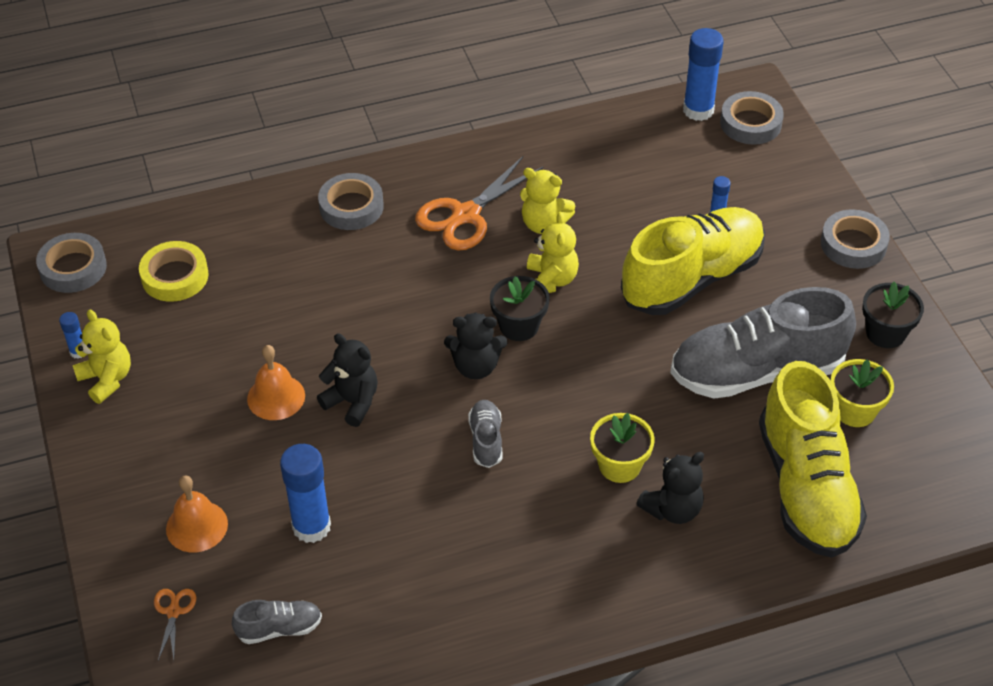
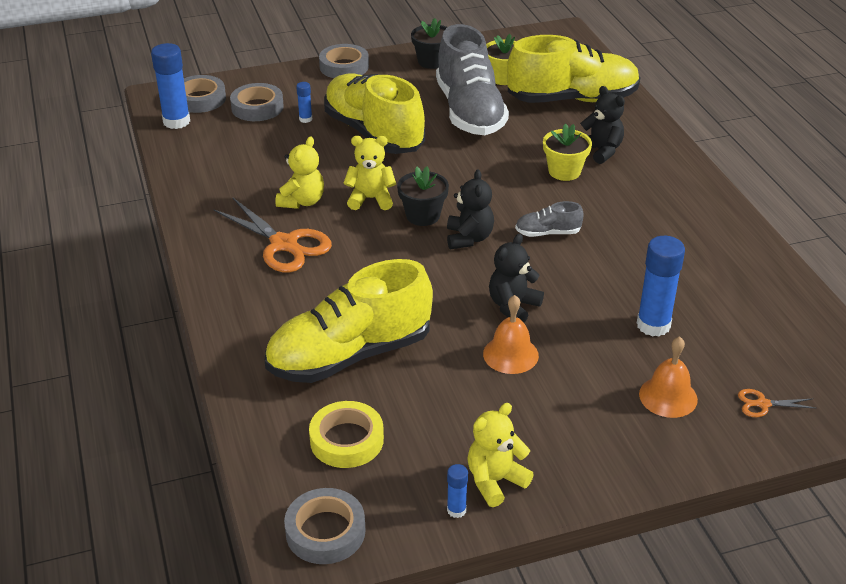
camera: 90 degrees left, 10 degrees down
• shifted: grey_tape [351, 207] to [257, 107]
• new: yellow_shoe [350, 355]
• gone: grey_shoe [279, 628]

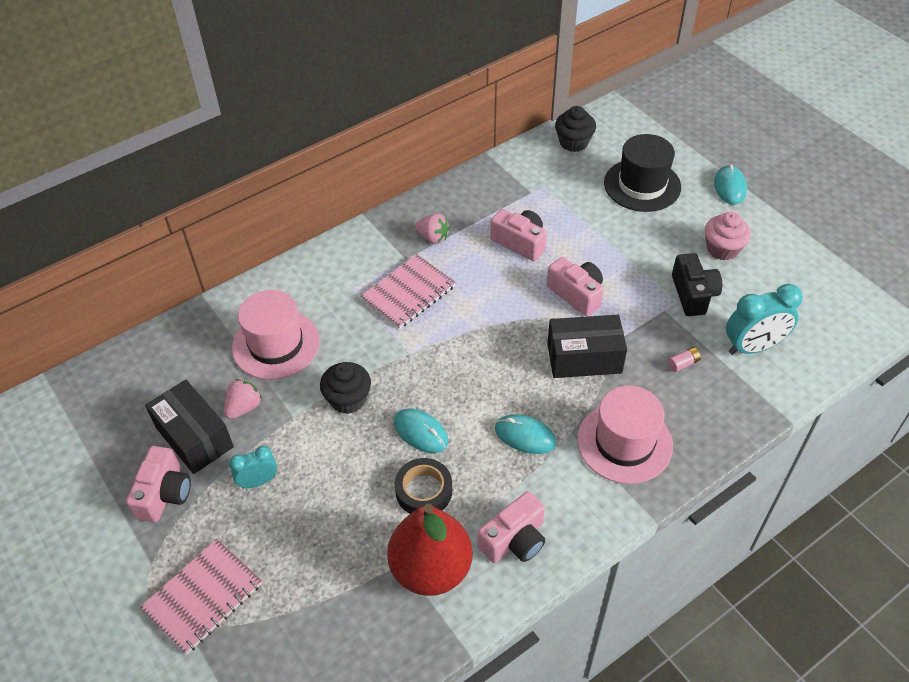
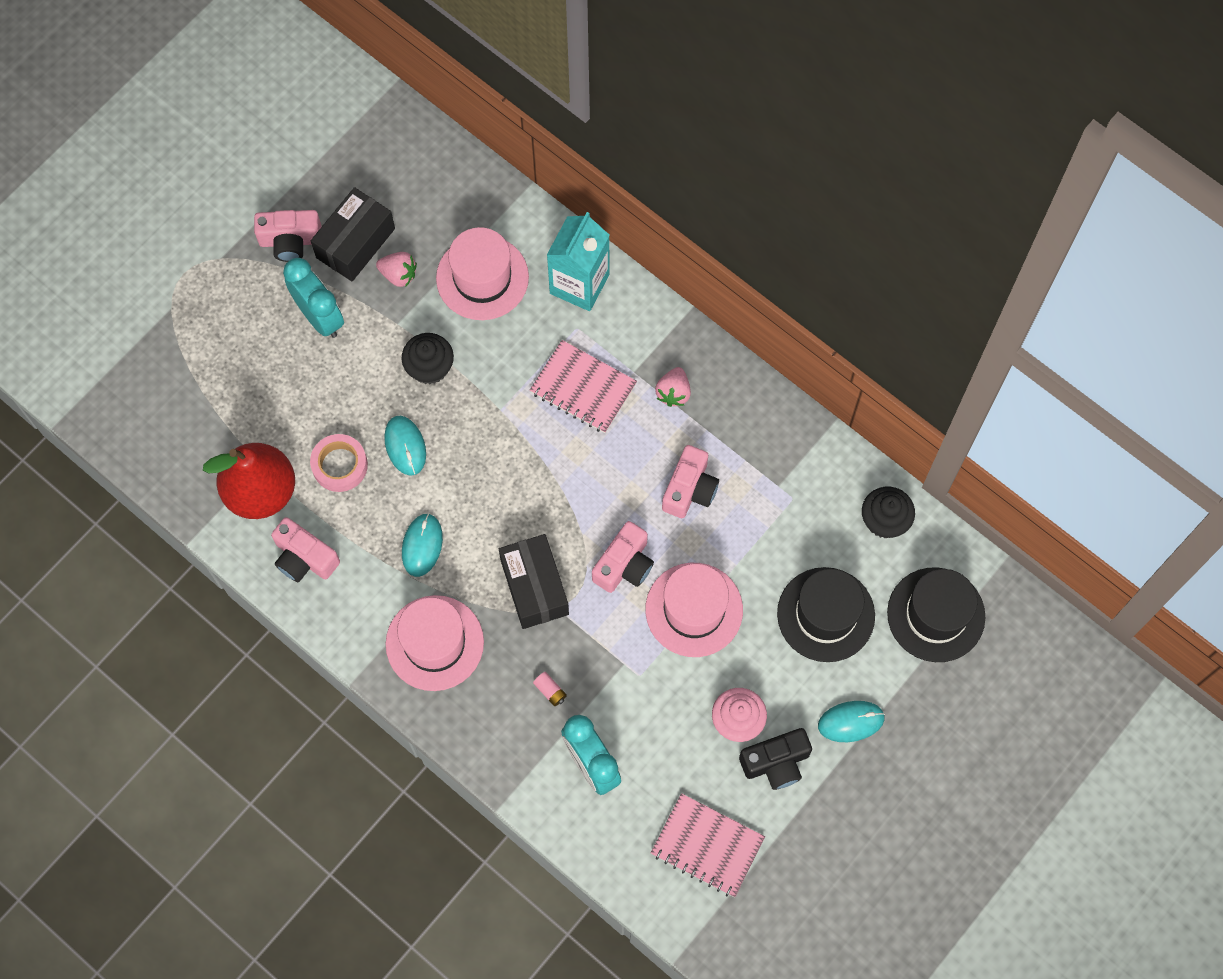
camera: 75 degrees right, 20 degrees up
• scaled: turquoise_clock [258, 481] = [319, 316] x1.71
• repainted: black_tape [424, 491] to pink_tape [340, 465]
• rotated: turquoise_mouse [421, 432] = [405, 446] 45 degrees counterclockwise
• new: turquoise_carton [579, 284]
• new: pink_hat [694, 610]
• shifted: pink_notebook [203, 597] to [707, 846]
• shifted: black_camera [693, 294] to [776, 763]
• new: black_hat [936, 615]

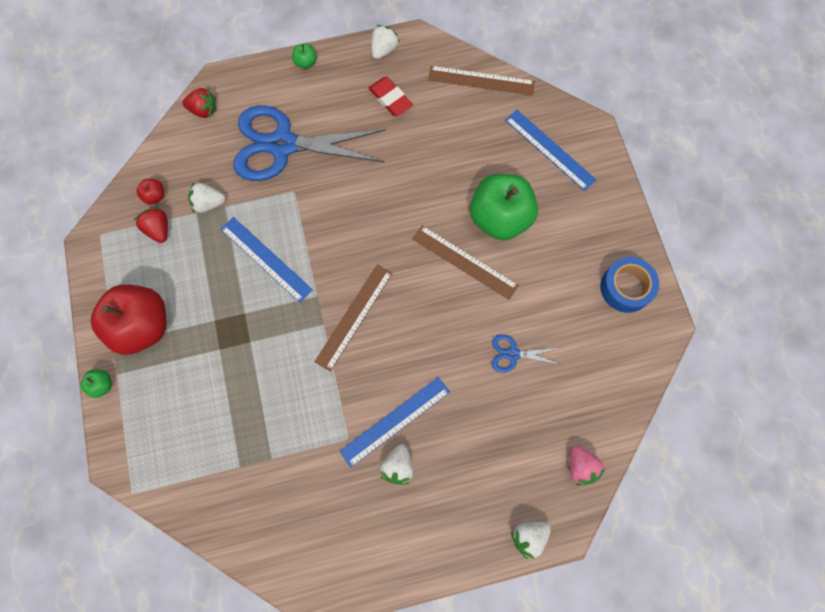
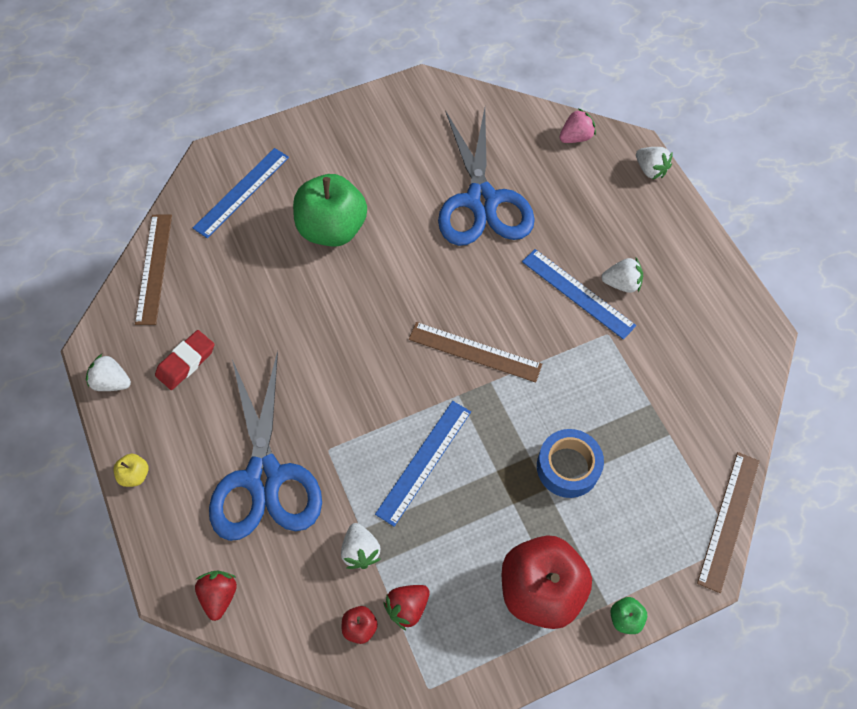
camera: 100 degrees left, 10 degrees down
• repainted: green_apple [305, 63] to yellow_apple [135, 475]
• scaled: blue_scissors [513, 354] = [481, 200] x2.38
• shifted: blue_tape [625, 288] to [568, 467]
• shifted: brown_ruler [464, 262] to [729, 520]

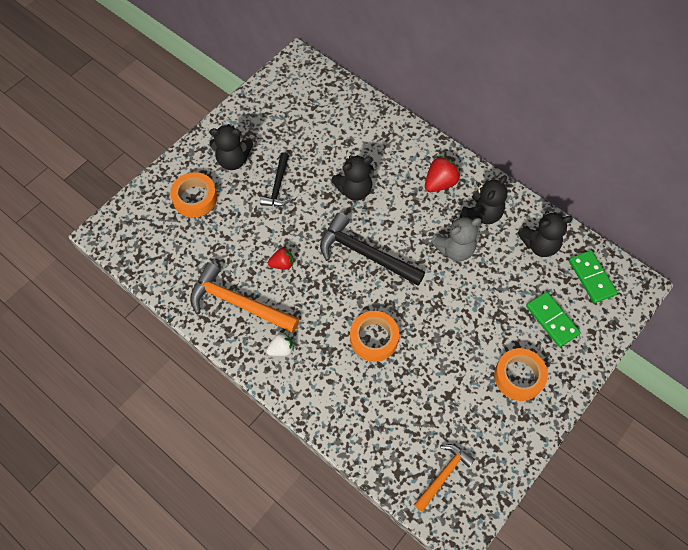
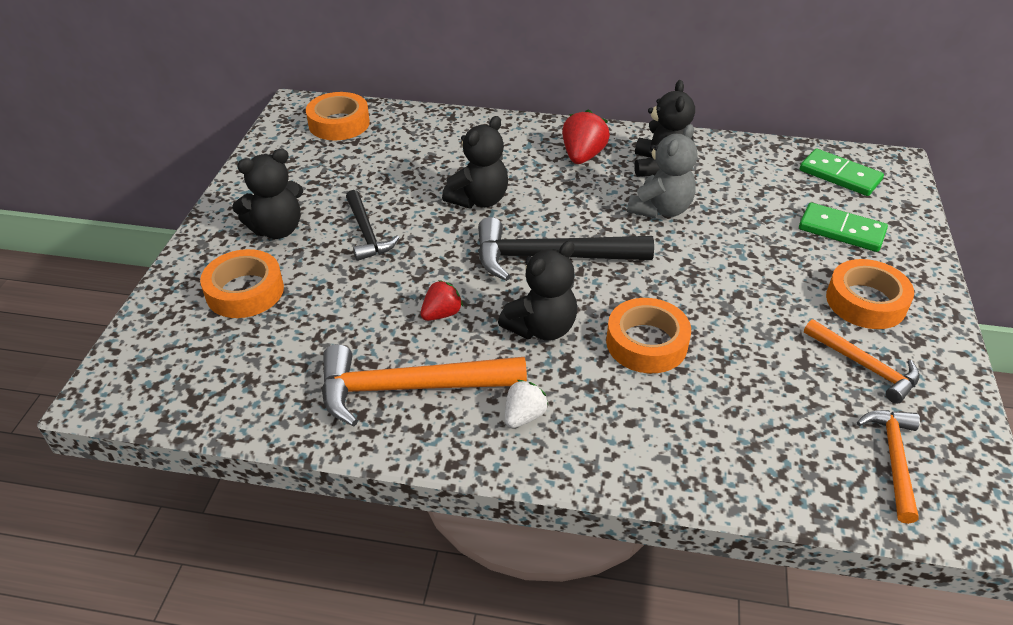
camera: 30 degrees left, 20 degrees down
• new: orange_tape [339, 123]
• shifted: black_teddy_bear [539, 245] to [541, 328]
• new: orange_hammer [865, 366]

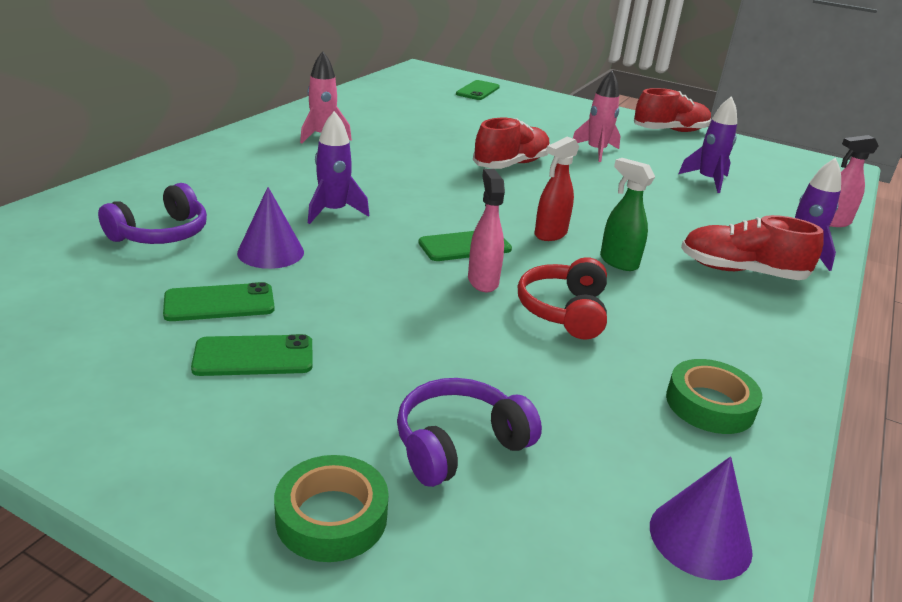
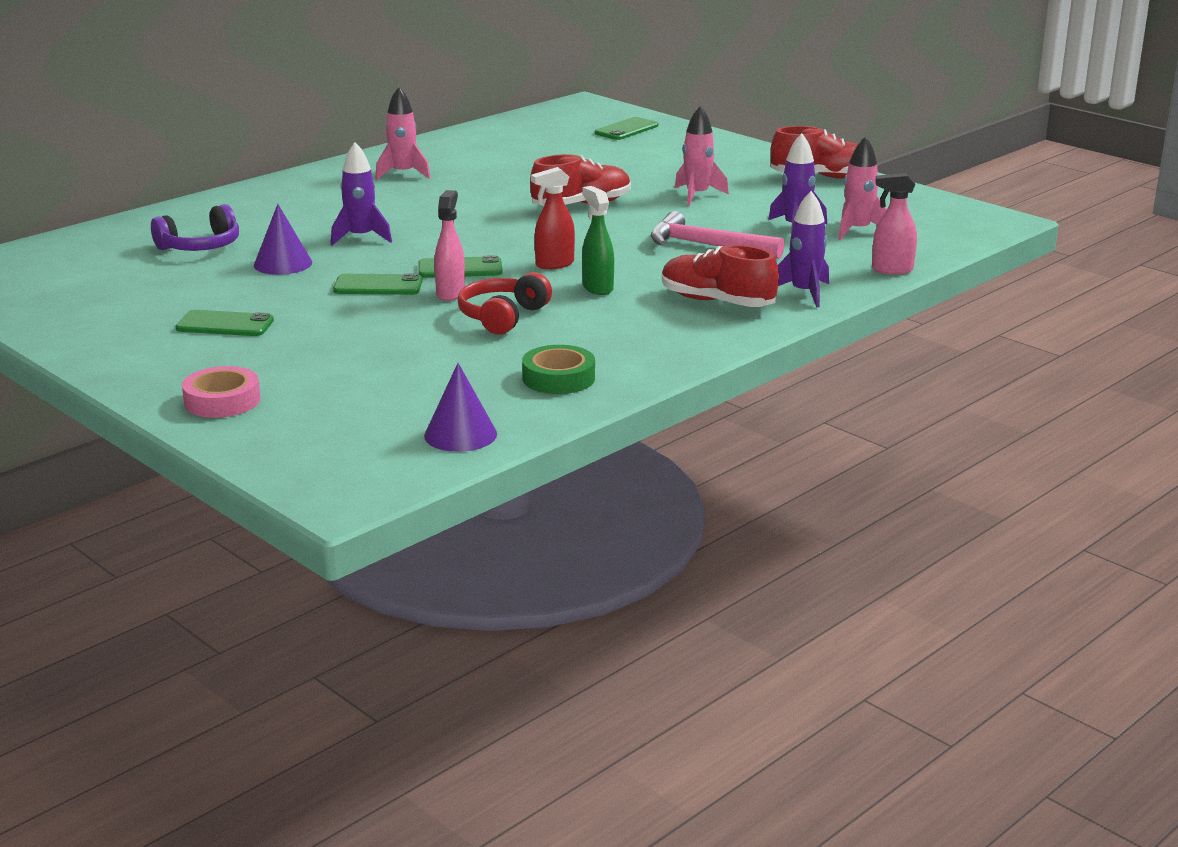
camera: 20 degrees right, 5 degrees down
• repainted: green_tape [331, 517] to pink_tape [222, 401]
• shifted: green_phone [219, 303] to [378, 286]
• new: pink_hammer [707, 246]
• new: pink_rocket [858, 231]
• gone: purple_headphones [459, 444]

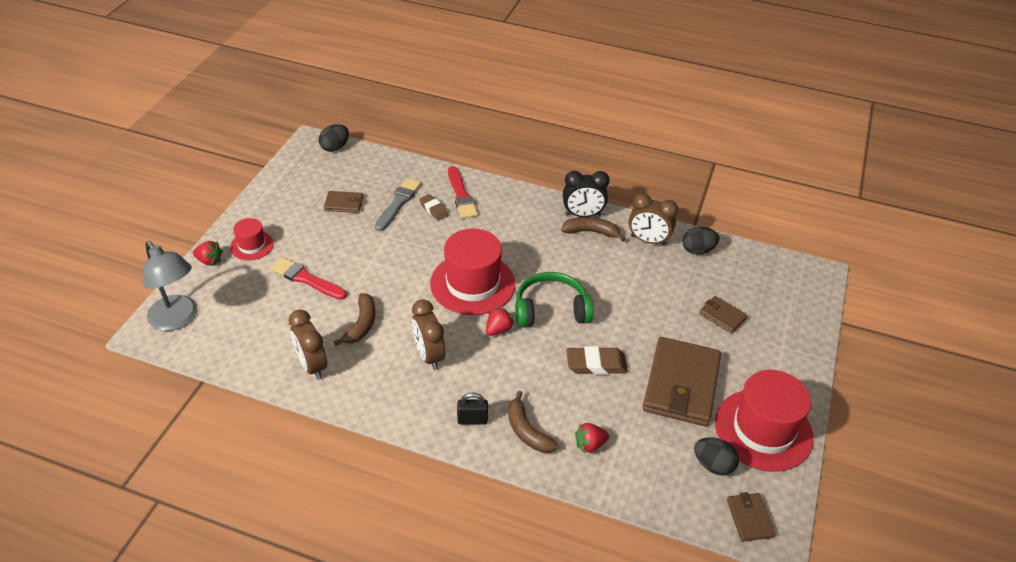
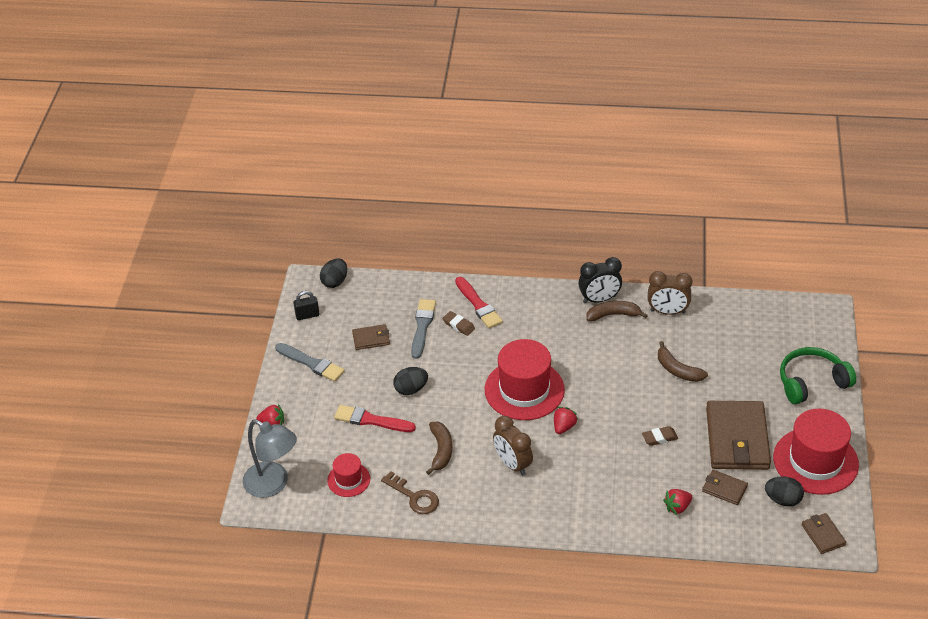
camera: 10 degrees left, 0 degrees up
• new: grey_brush [311, 363]
• shifted: black_padlock [472, 420] to [307, 315]
• shifted: red_hat [252, 245] to [348, 480]
• swapped: brown_clock [312, 366] to brown_key [414, 497]
• shifted: black_egg [697, 250] to [411, 389]
• scaled: brown_eraser [596, 364] = [659, 438] x0.64
• shifted: brown_banana [527, 431] to [677, 370]
• shifted: brown_wallet [722, 316] to [724, 489]
• shifted: green_headphones [551, 310] to [812, 382]

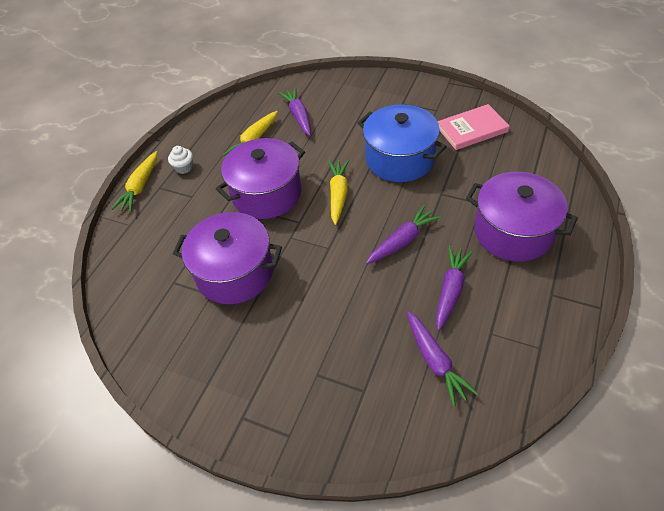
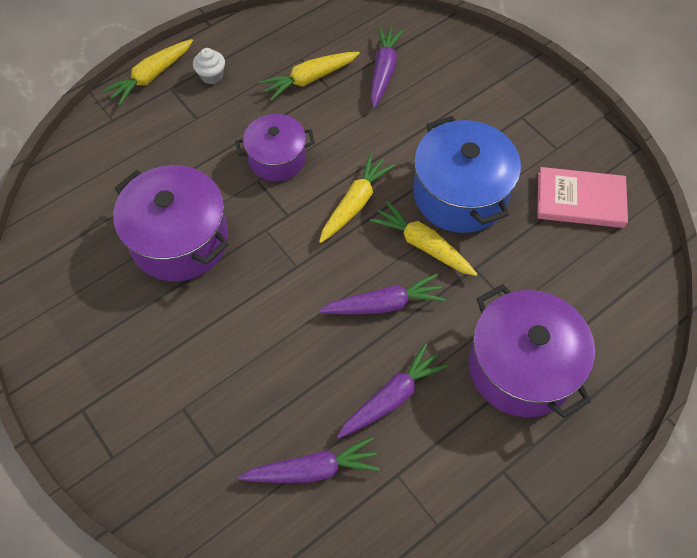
camera: 25 degrees right, 10 degrees up
• scaled: purple_pot [266, 193] = [277, 158] x0.62
• rotated: purple_carrot [435, 361] = [312, 469] 105 degrees counterclockwise
• new: yellow_carrot [423, 245]

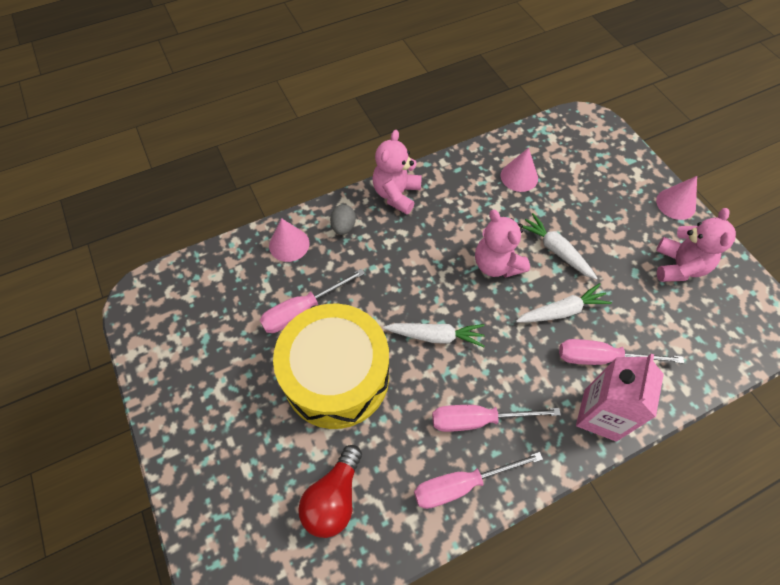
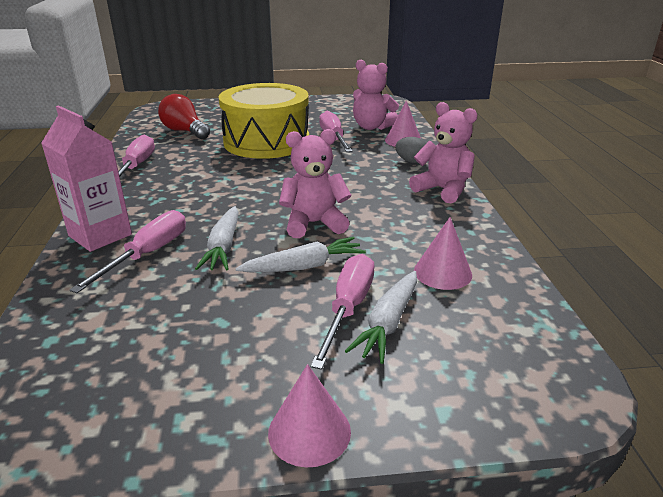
camera: 110 degrees right, 30 degrees down
• shifted: pink_screwdriver [478, 420] to [348, 308]
• shifted: white_carrot [435, 336] to [388, 323]
• shifted: pink_teddy_bear [678, 266] to [372, 127]

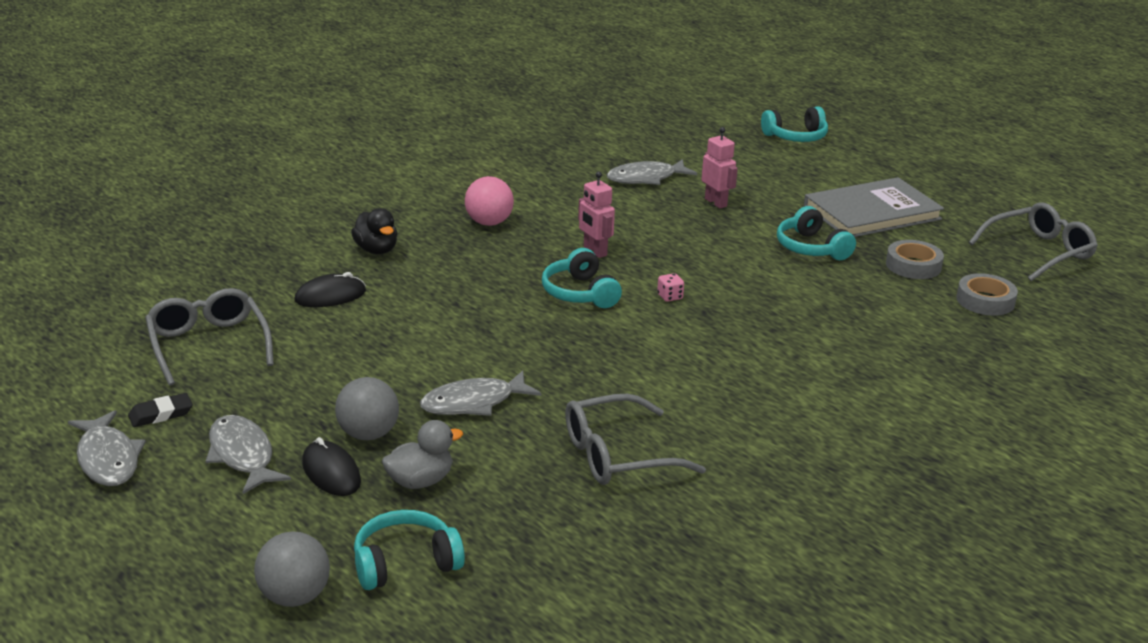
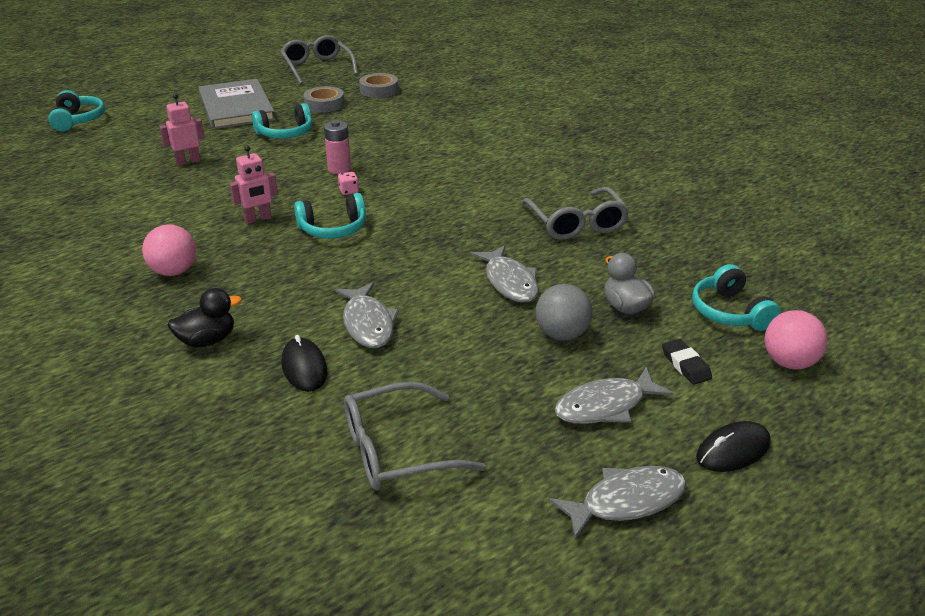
camera: 85 degrees left, 5 degrees up
• new: pink_battery [339, 169]
• shifted: grey_fish [646, 178] to [368, 323]
• shifted: black_eraser [161, 414] to [685, 365]
• shifted: black_mouse [331, 473] to [733, 450]
• repainted: grey_ball [294, 597] to pink_ball [789, 362]

